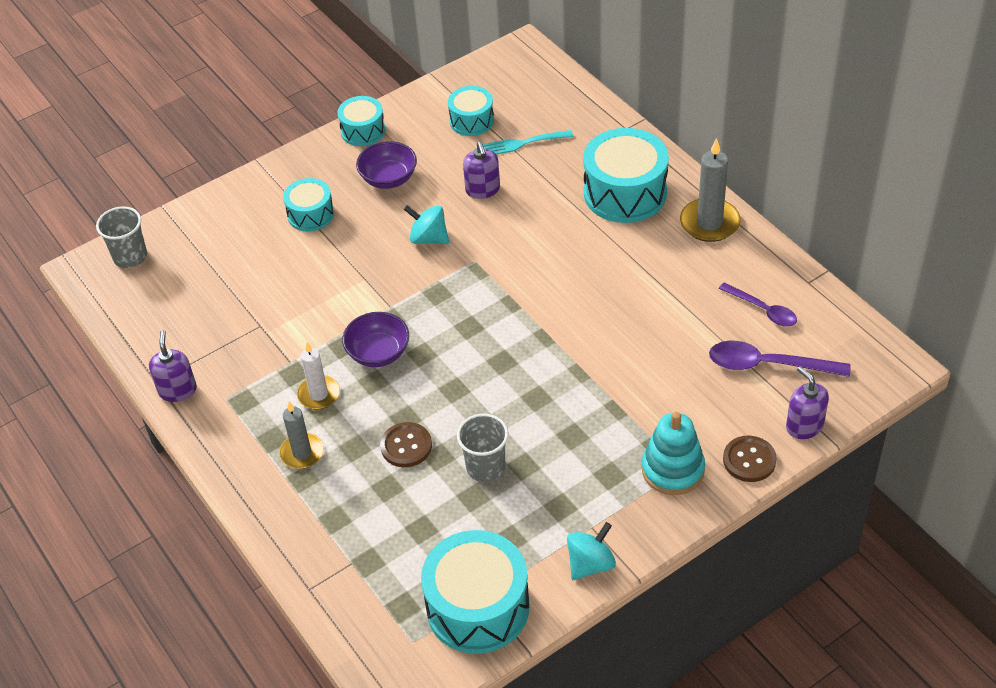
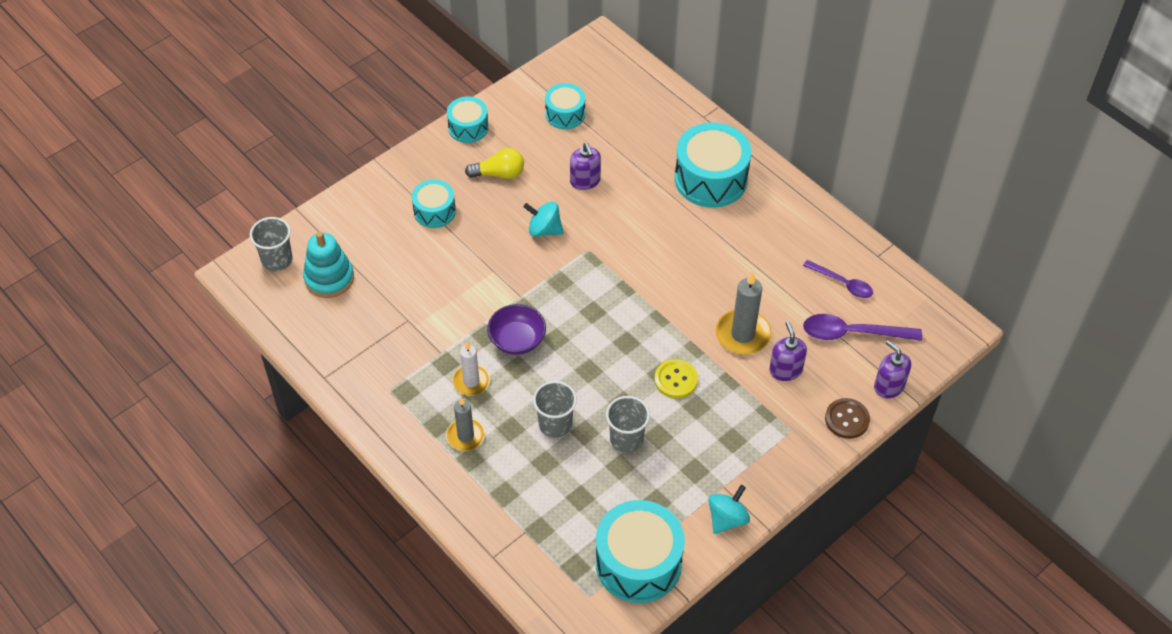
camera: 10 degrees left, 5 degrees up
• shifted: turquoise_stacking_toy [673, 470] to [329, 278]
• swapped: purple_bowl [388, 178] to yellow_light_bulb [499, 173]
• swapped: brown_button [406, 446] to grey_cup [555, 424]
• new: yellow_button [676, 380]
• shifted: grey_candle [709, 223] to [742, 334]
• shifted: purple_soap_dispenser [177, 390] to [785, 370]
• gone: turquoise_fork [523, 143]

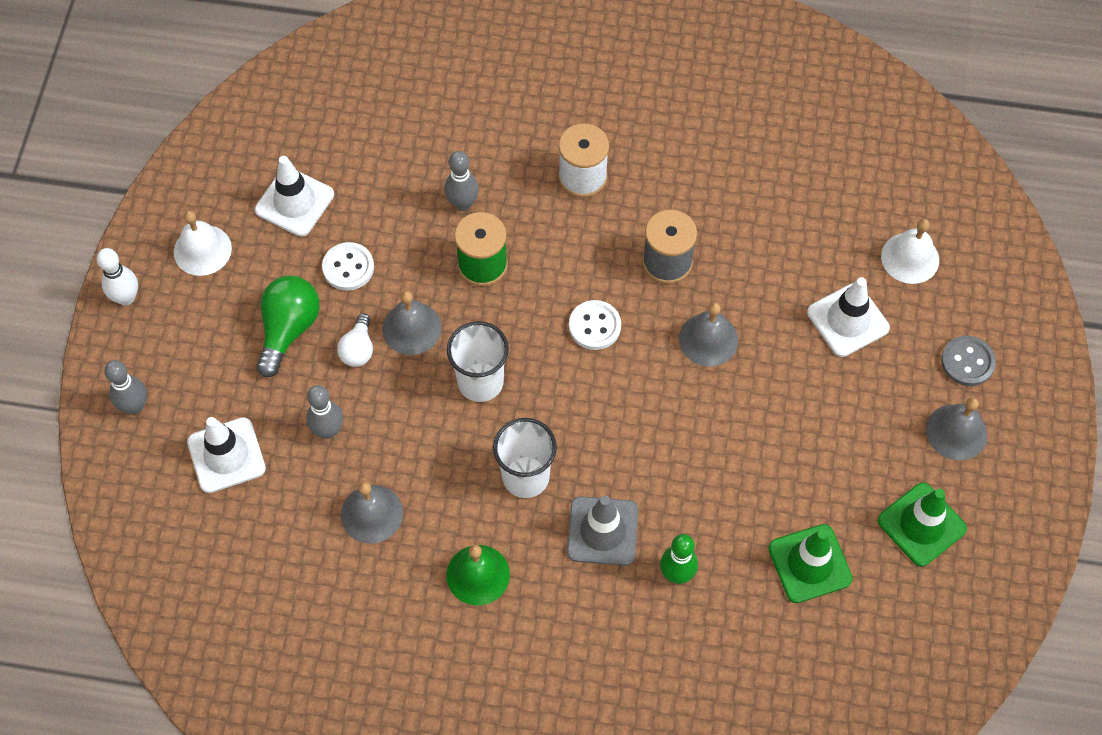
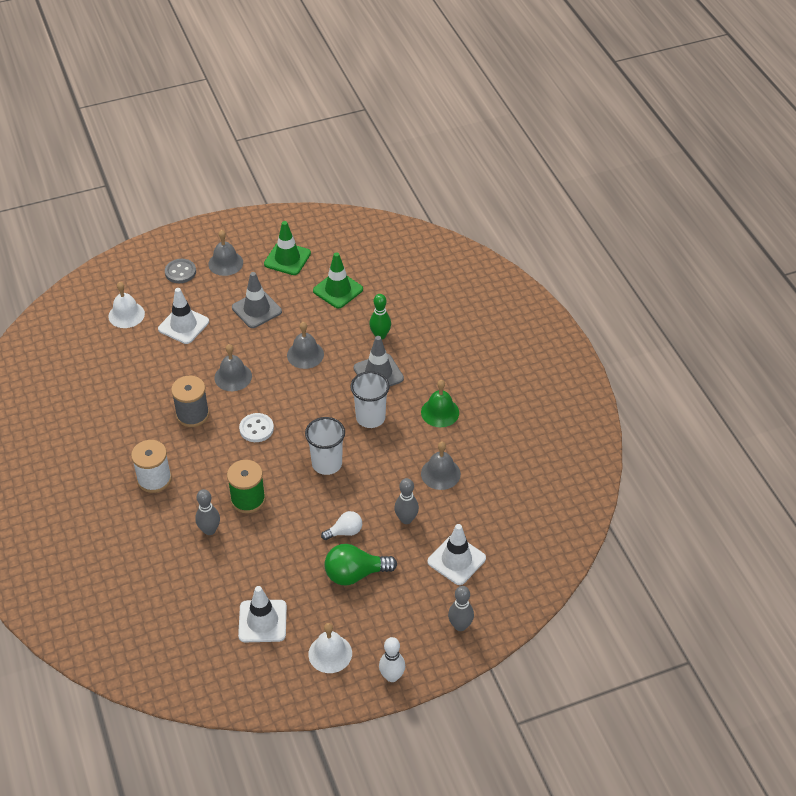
camera: 120 degrees left, 15 degrees down
• new: grey_traffic_cone [256, 309]
• shifted: grey_bell [411, 328] to [305, 354]
• gone: white_button [348, 267]

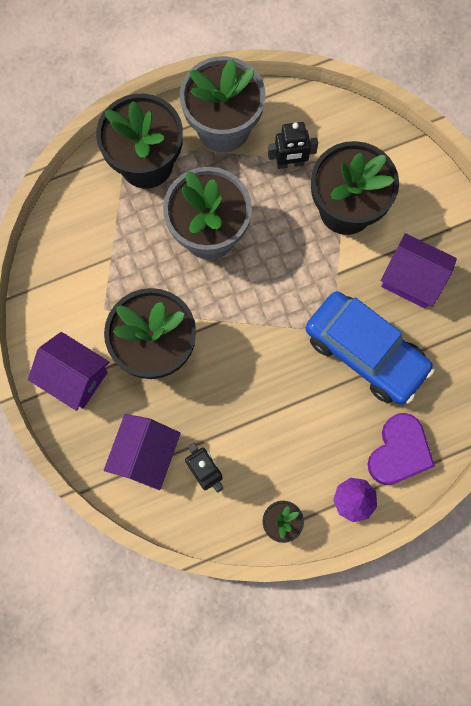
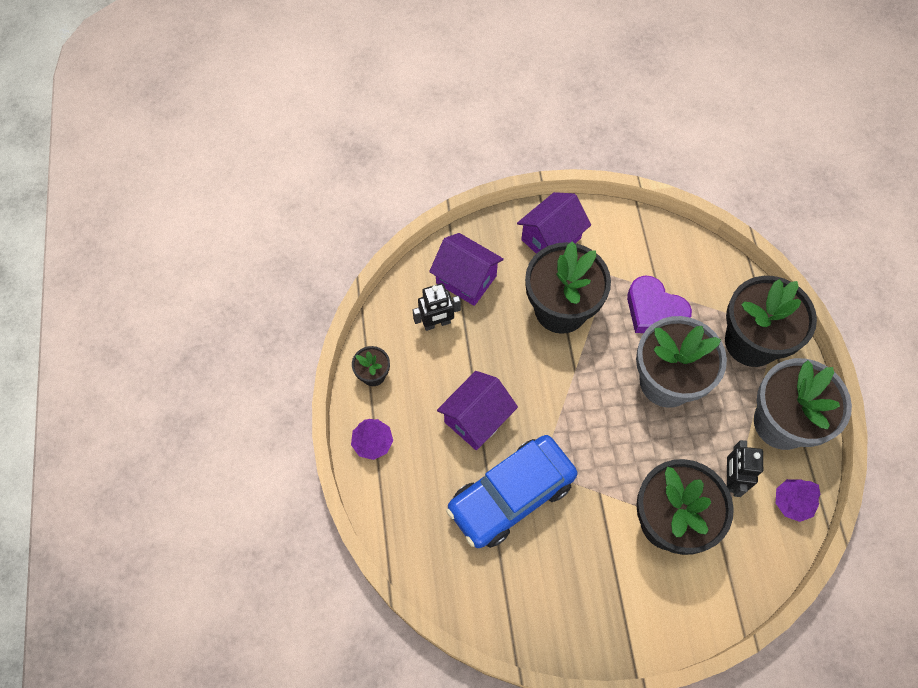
camera: 105 degrees right, 10 degrees down
• shifted: purple_house [412, 279] to [476, 419]
• shifted: purple_heart [398, 452] to [654, 310]
• new: purple_tree [792, 503]

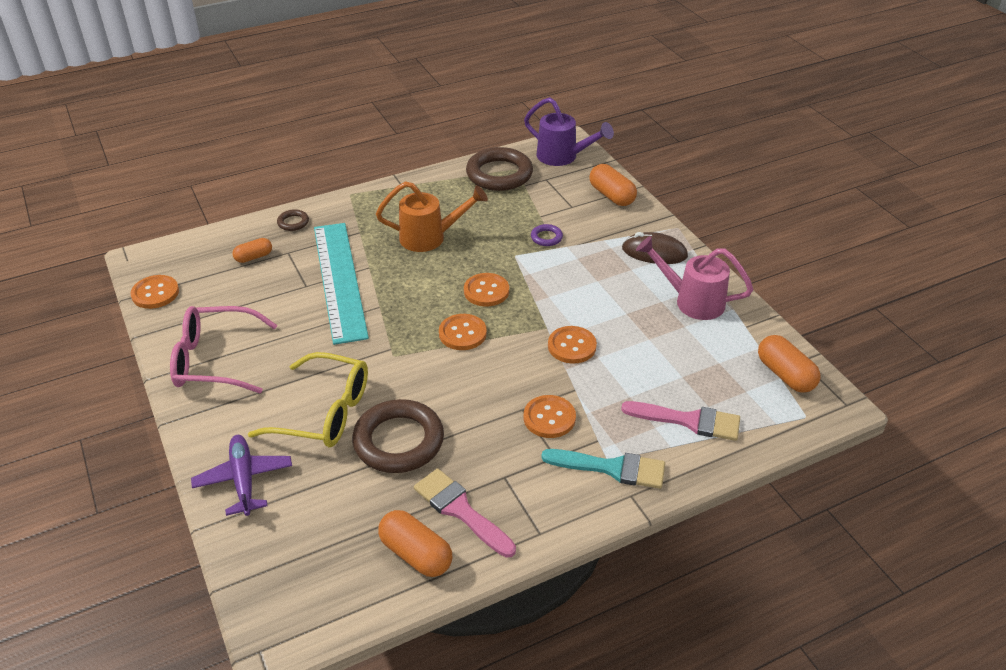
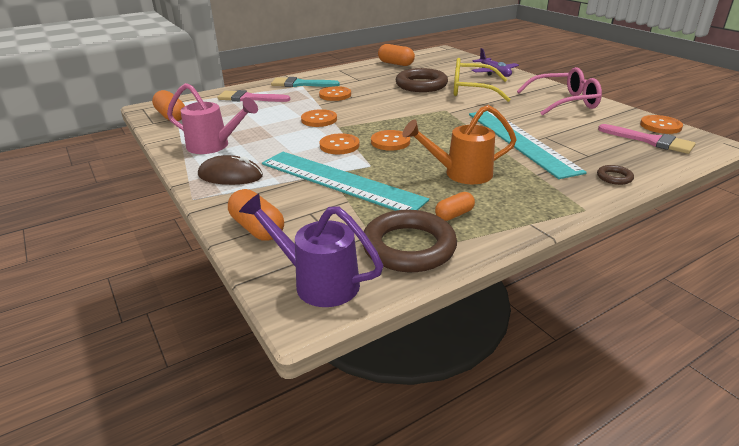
camera: 175 degrees right, 10 degrees down
• swapped: purple_ring [546, 237] to turquoise_ruler [340, 181]
• shifted: orange_button [462, 333] to [339, 145]
• shifted: orange_capsule [254, 257] to [454, 215]
• shifted: pink_brush [460, 510] to [650, 141]

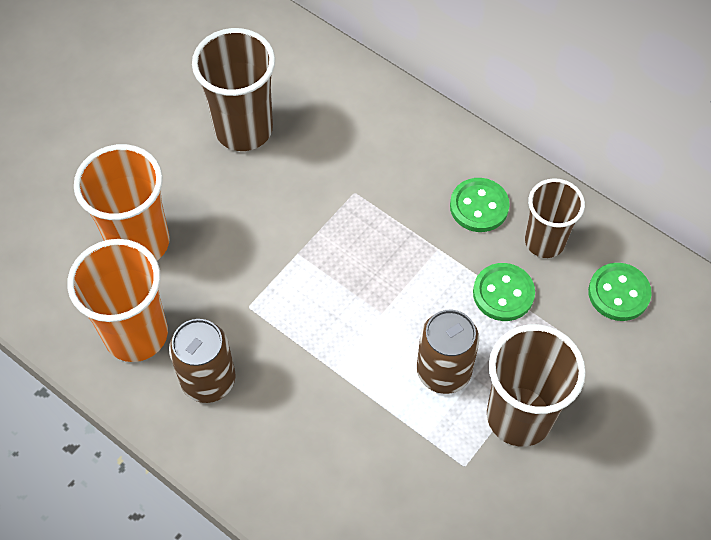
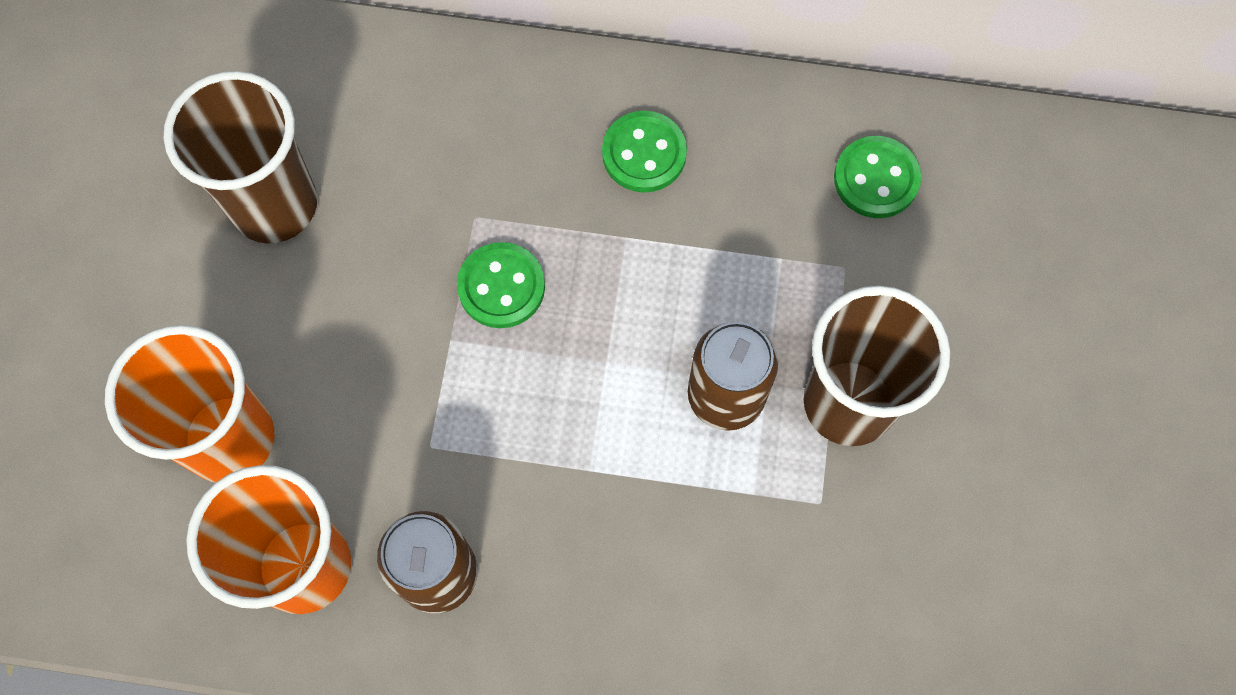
camera: 30 degrees left, 10 degrees up
• shifted: green_button [503, 293] to [501, 287]
• gone: brown_cup [544, 241]

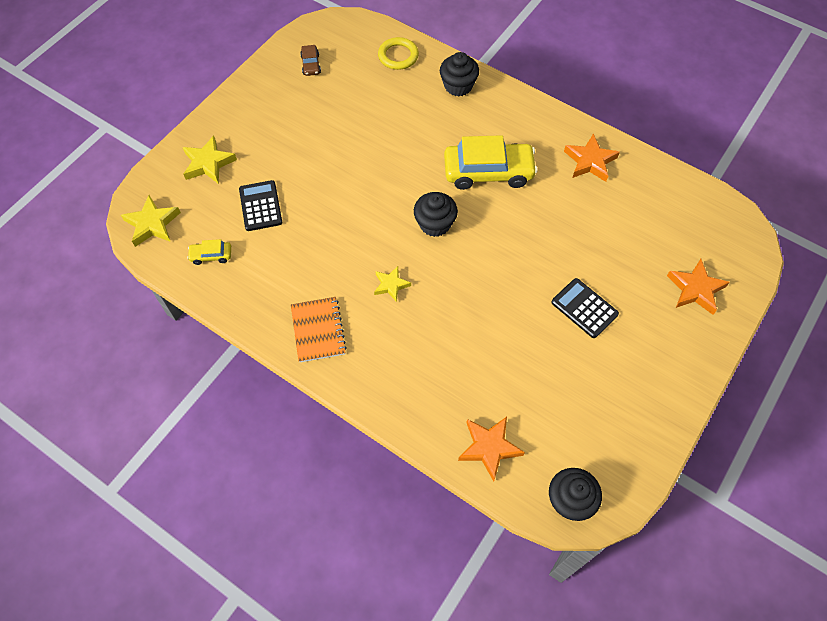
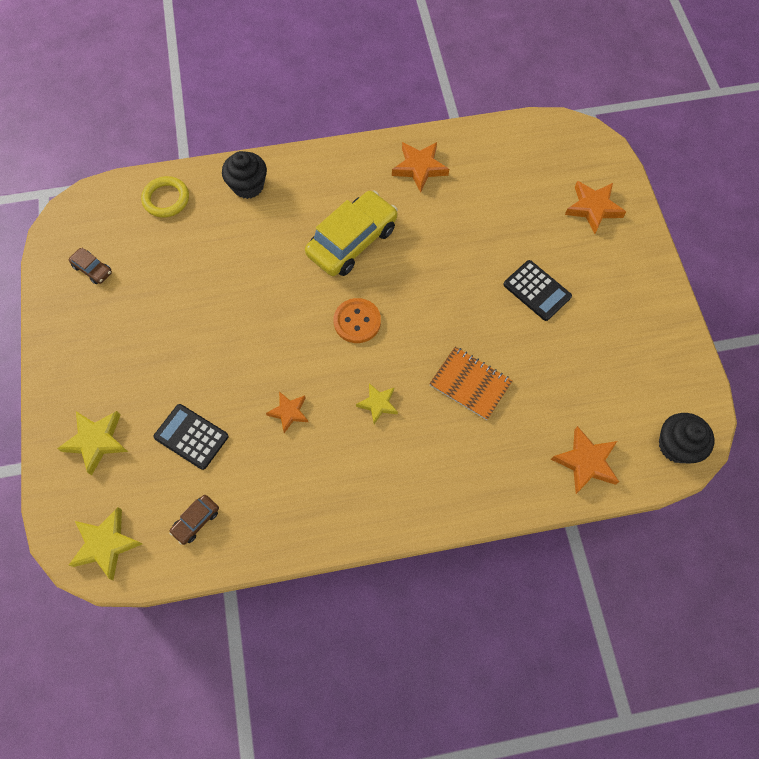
camera: 45 degrees left, 5 degrees up
• repainted: yellow_car [211, 255] to brown_car [196, 521]
• new: orange_star [289, 412]
• swapped: black_cupcake [435, 224] to orange_button [357, 321]
• shifted: orange_notebook [318, 330] to [470, 384]
• rotated: black_calculator [584, 308] = [537, 291] 135 degrees counterclockwise

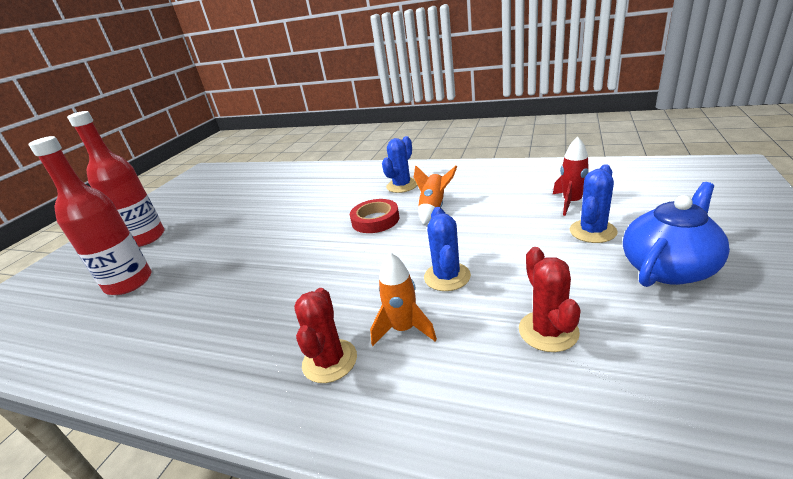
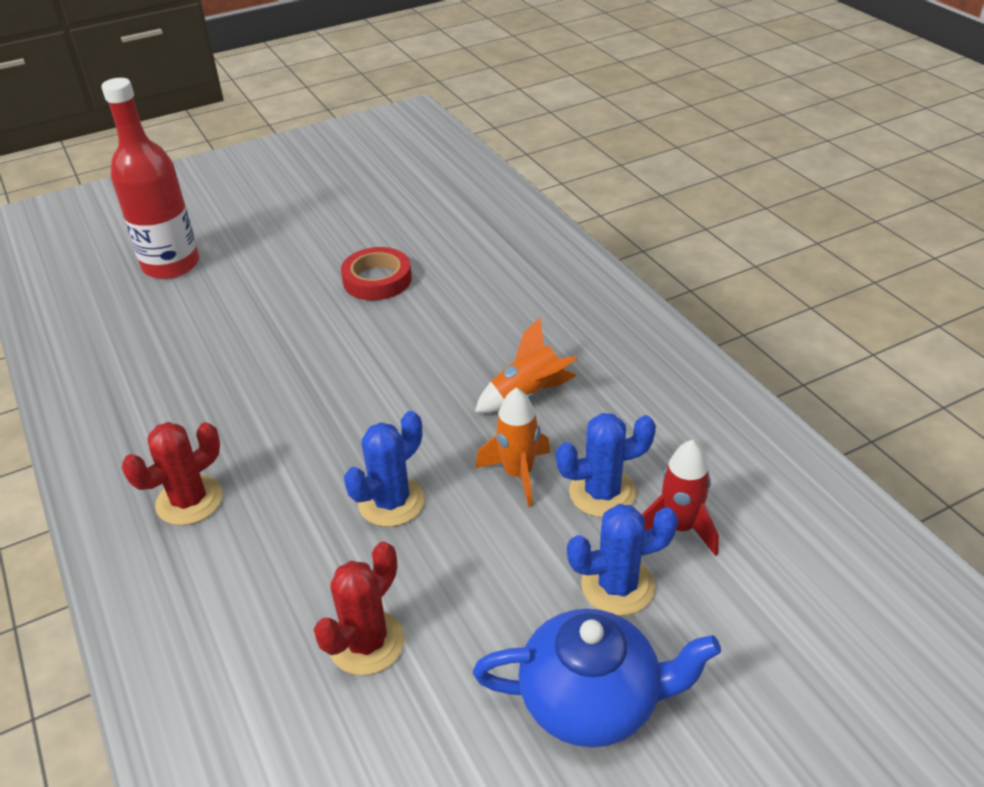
camera: 40 degrees right, 10 degrees up
• shifted: red_tape [375, 220] to [377, 279]
• shifted: orange_rocket [404, 329] to [518, 474]
• shifted: blue_cactus [402, 186] to [602, 493]
• gone: red_bottle [146, 238]

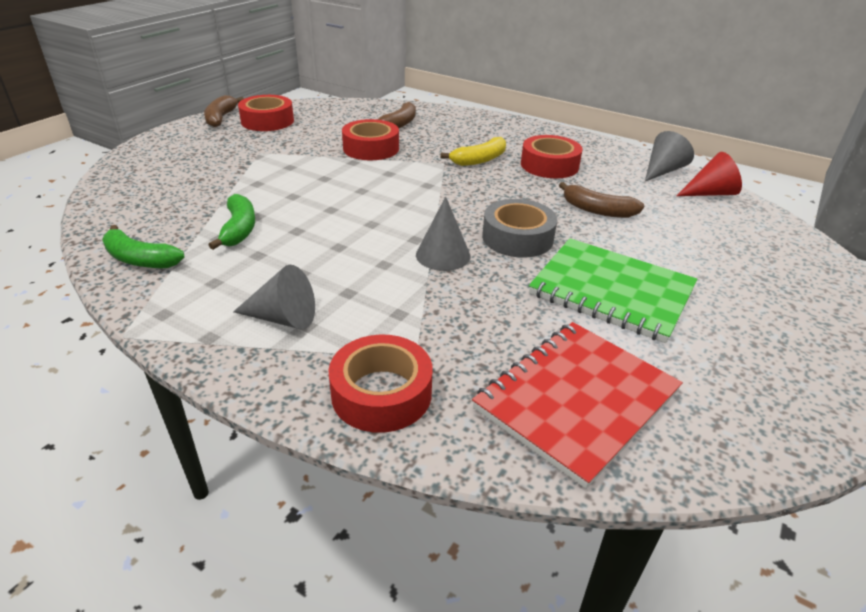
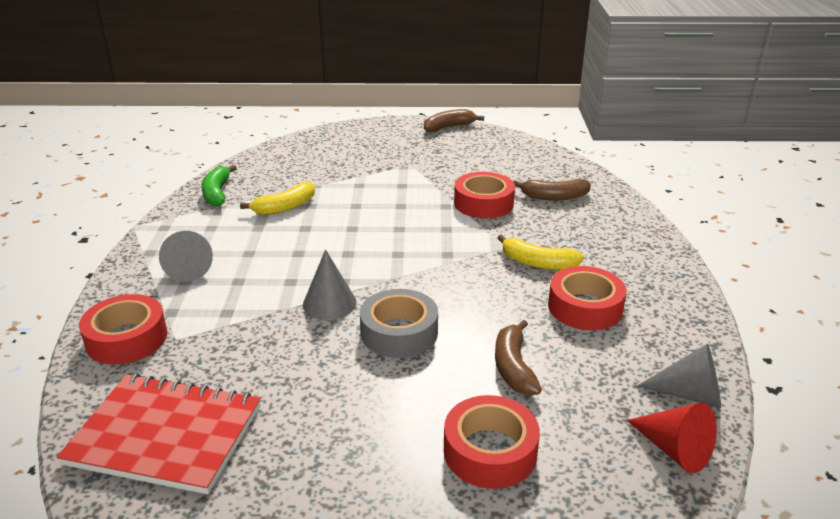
camera: 60 degrees right, 5 degrees down
• repainted: green_banana [239, 229] to yellow_banana [285, 207]
• shifted: red_tape [267, 121] to [490, 451]
• gone: green_notebook [611, 291]

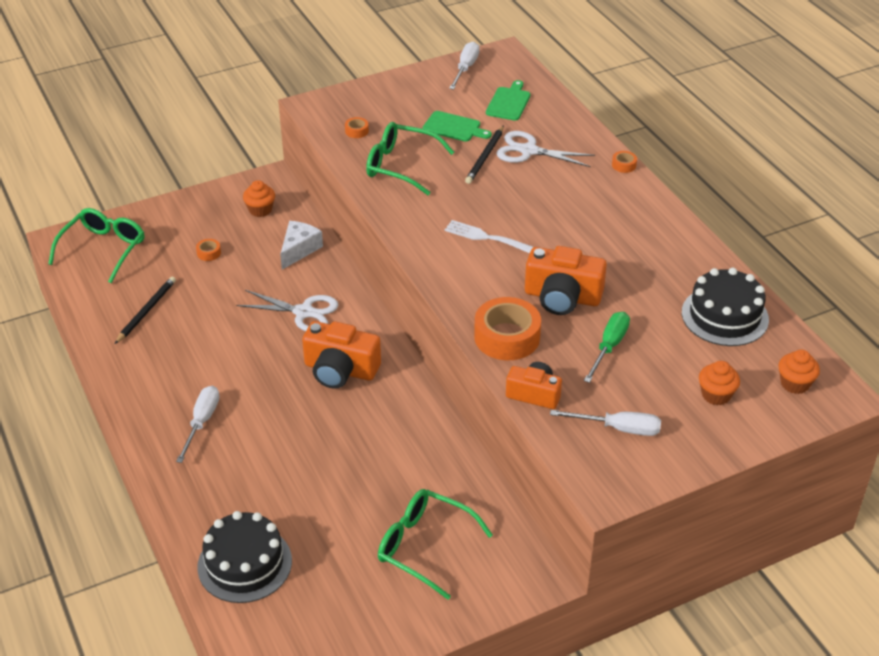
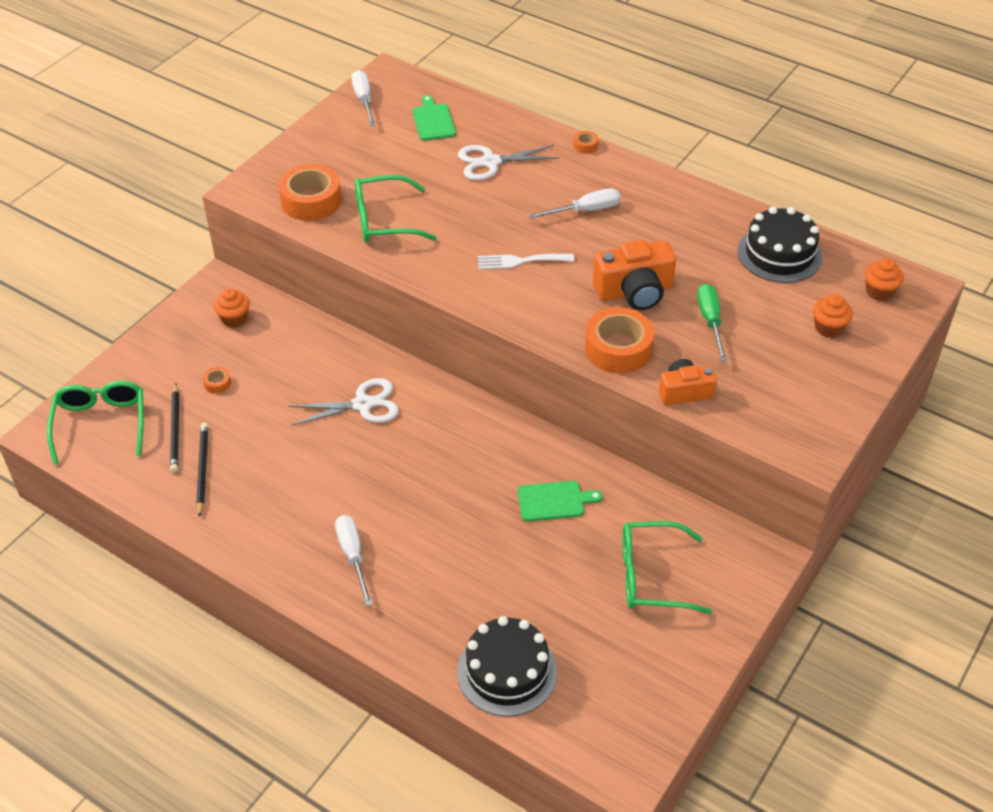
camera: 30 degrees left, 5 degrees up
• shifted: black_pencil [485, 156] to [175, 430]
• scaled: orange_tape [356, 131] = [311, 201] x2.35
• shifted: green_cutting_board [454, 127] to [554, 501]
• shifted: white_screwdriver [618, 428] to [585, 210]
• gone: white_cheese [299, 249]
• gone: orange_camera [340, 370]

